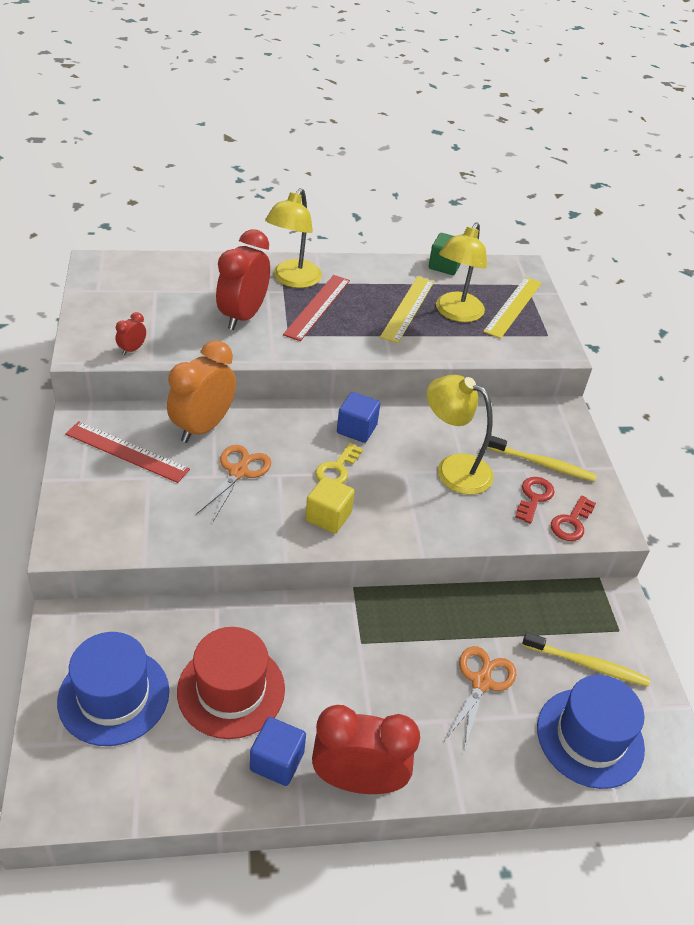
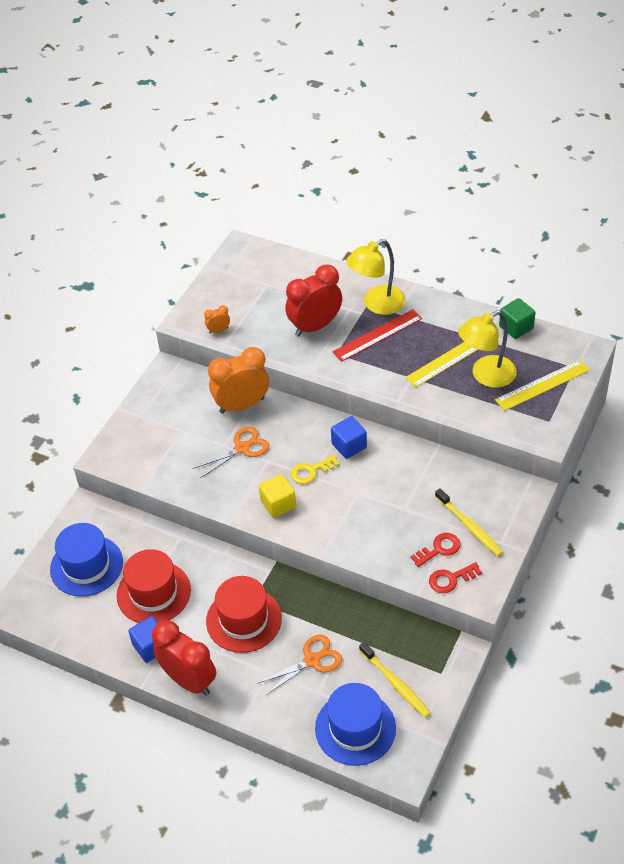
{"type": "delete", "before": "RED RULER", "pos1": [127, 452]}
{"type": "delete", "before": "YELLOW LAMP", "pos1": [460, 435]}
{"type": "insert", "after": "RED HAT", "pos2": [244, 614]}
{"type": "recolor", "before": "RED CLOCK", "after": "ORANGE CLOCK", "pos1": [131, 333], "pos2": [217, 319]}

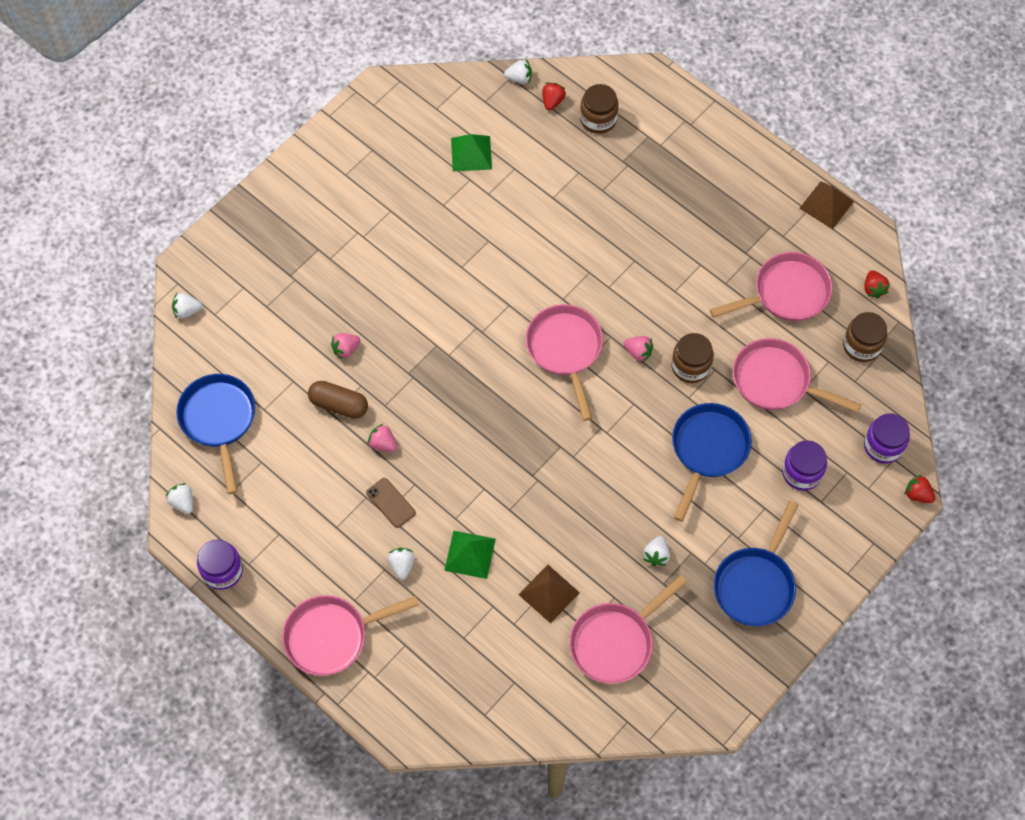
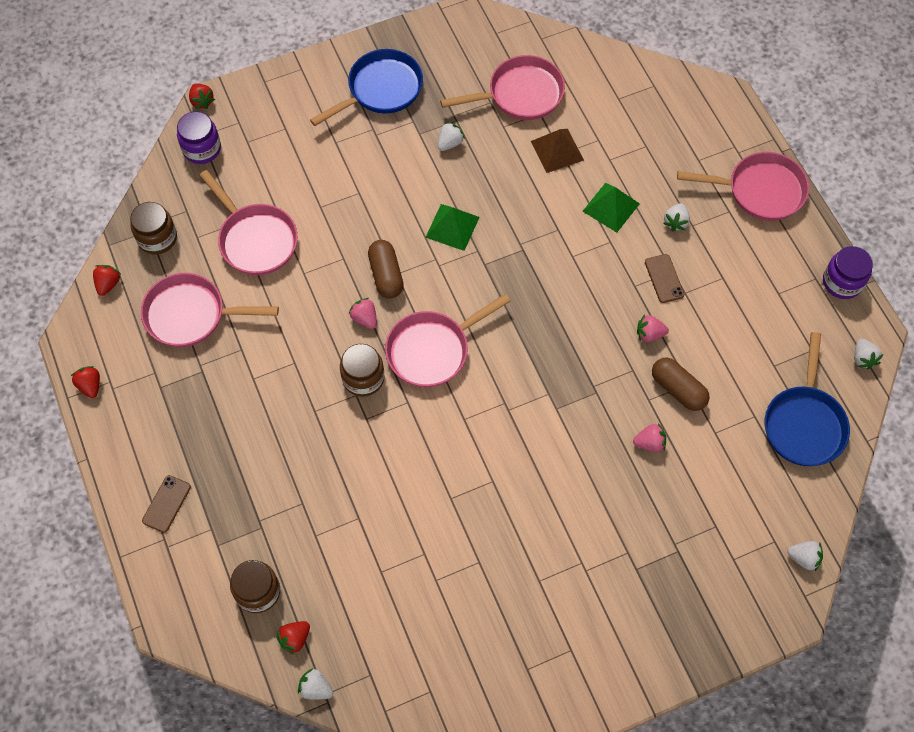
{"type": "delete", "before": "BLUE PAN", "pos1": [712, 462]}
{"type": "delete", "before": "PURPLE JAR", "pos1": [804, 465]}
{"type": "insert", "after": "BROWN PHONE", "pos2": [166, 504]}
{"type": "insert", "after": "BROWN CAPSULE", "pos2": [386, 269]}
{"type": "move", "before": "GREEN PYRAMID", "pos1": [471, 152], "pos2": [452, 227]}
{"type": "move", "before": "BROWN JAR", "pos1": [692, 358], "pos2": [362, 370]}
{"type": "replace", "before": "BROWN PYRAMID", "after": "RED STRAWBERRY", "pos1": [826, 205], "pos2": [85, 382]}
{"type": "rotate", "before": "PINK STRAWBERRY", "pos1": [382, 438], "pos2": [653, 328], "turn": 120}
{"type": "rotate", "before": "PINK PAN", "pos1": [564, 362], "pos2": [448, 340], "turn": 45}

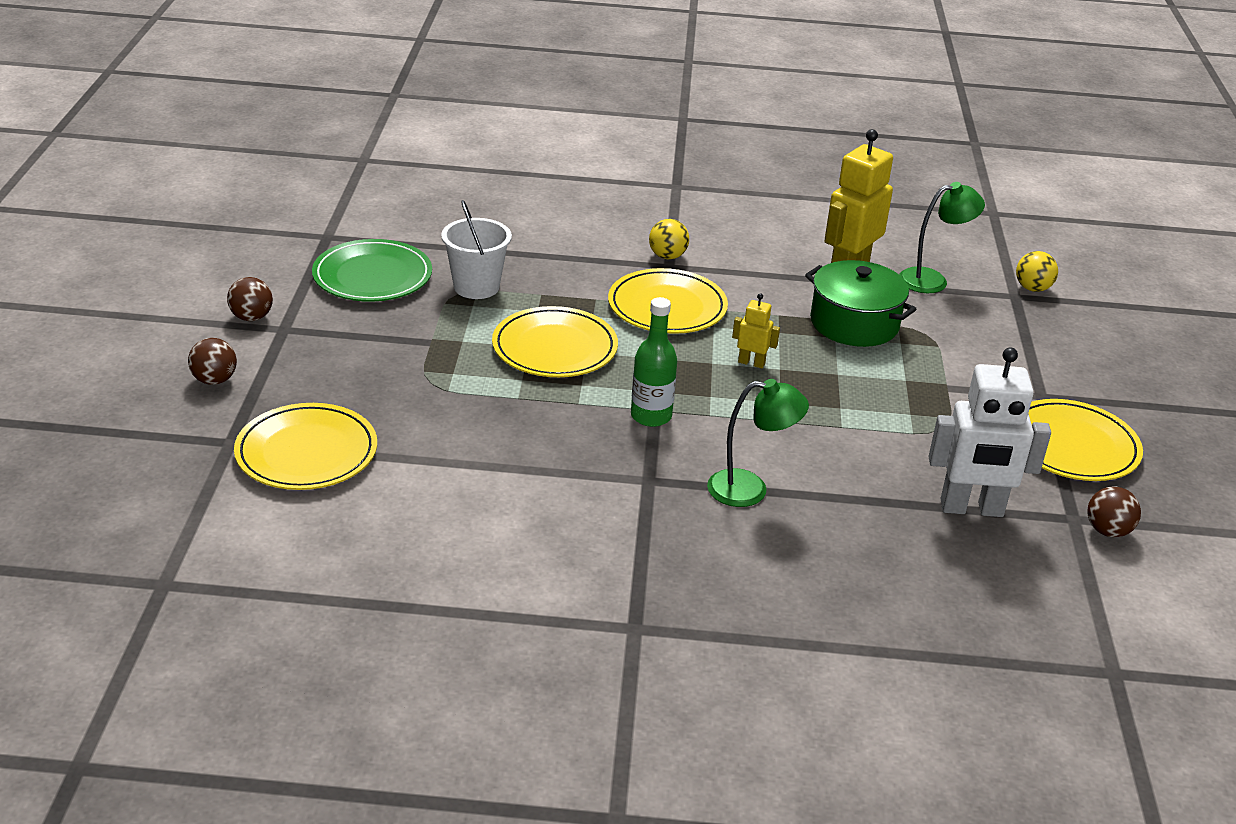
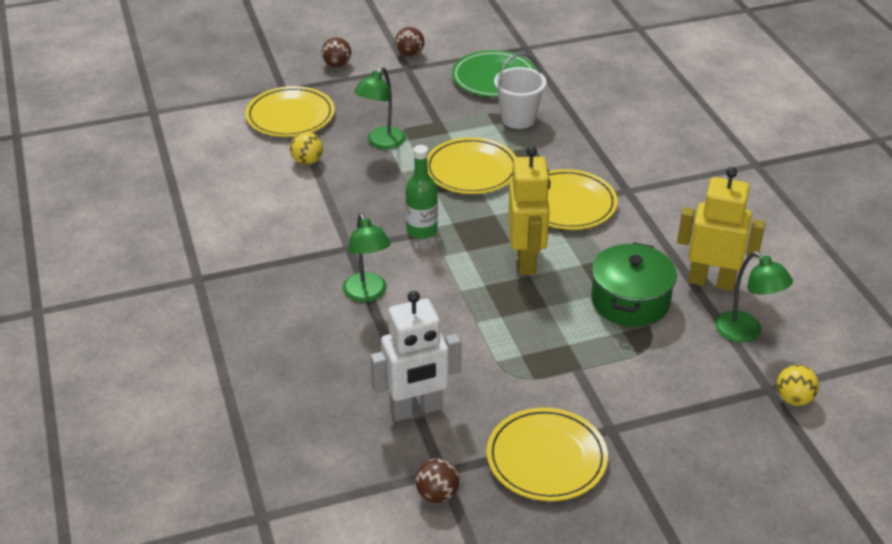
{"type": "insert", "after": "GREEN LAMP", "pos2": [380, 108]}
{"type": "move", "before": "YELLOW BALL", "pos1": [669, 239], "pos2": [306, 148]}
{"type": "rotate", "before": "WHITE ROBOT", "pos1": [990, 432], "pos2": [415, 356], "turn": -90}
{"type": "resize", "before": "YELLOW ROBOT", "pos1": [756, 330], "pos2": [529, 210], "scale": 2.1}

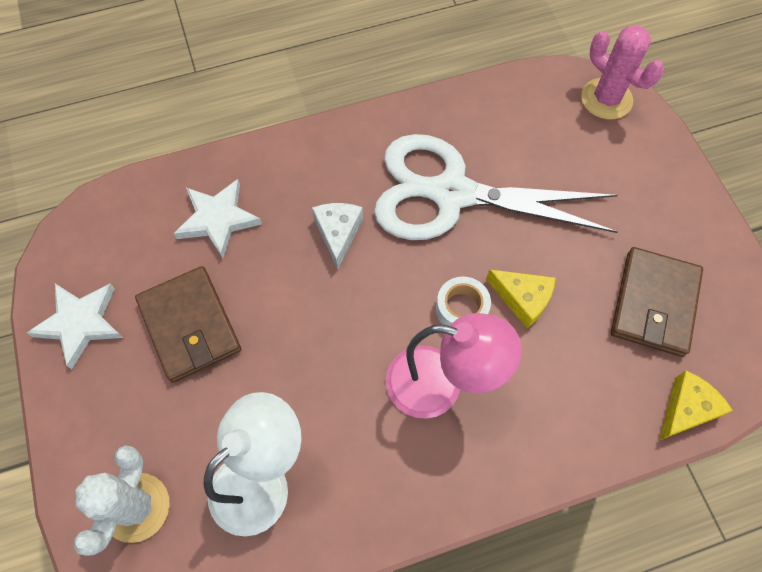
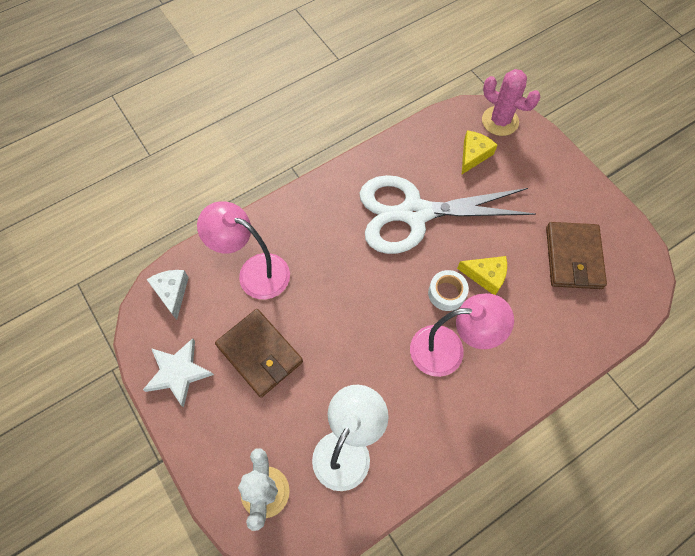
{"type": "move", "before": "WHITE CHEESE", "pos1": [337, 236], "pos2": [167, 295]}
{"type": "move", "before": "YELLOW CHEESE", "pos1": [696, 405], "pos2": [479, 152]}
{"type": "replace", "before": "WHITE STAR", "after": "PINK LAMP", "pos1": [218, 218], "pos2": [243, 250]}

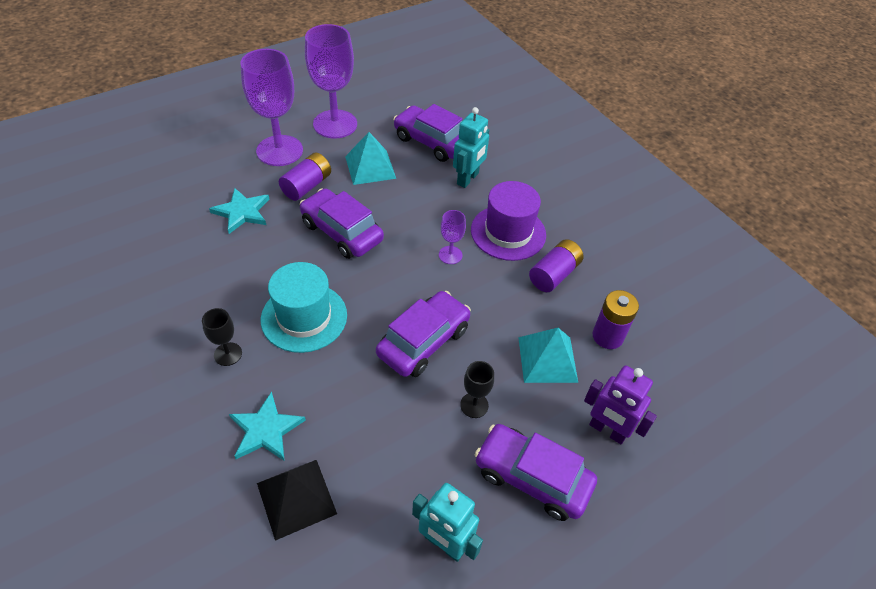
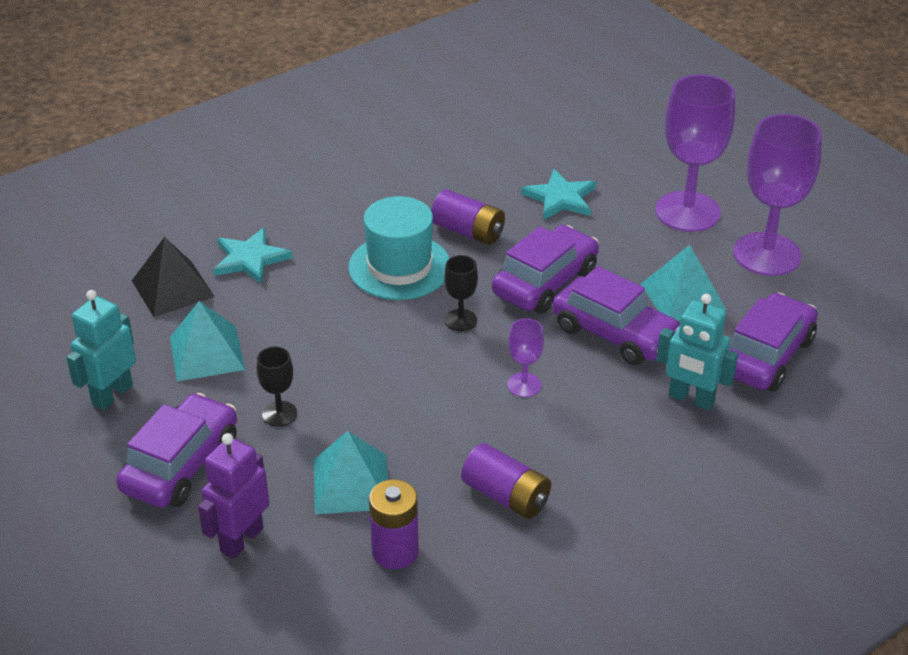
{"type": "delete", "before": "PURPLE HAT", "pos1": [508, 221]}
{"type": "insert", "after": "TURQUOISE PYRAMID", "pos2": [207, 341]}
{"type": "move", "before": "BLACK GOBLET", "pos1": [222, 337], "pos2": [461, 293]}
{"type": "move", "before": "PURPLE BATTERY", "pos1": [305, 177], "pos2": [468, 217]}
{"type": "move", "before": "PURPLE CAR", "pos1": [423, 334], "pos2": [616, 315]}

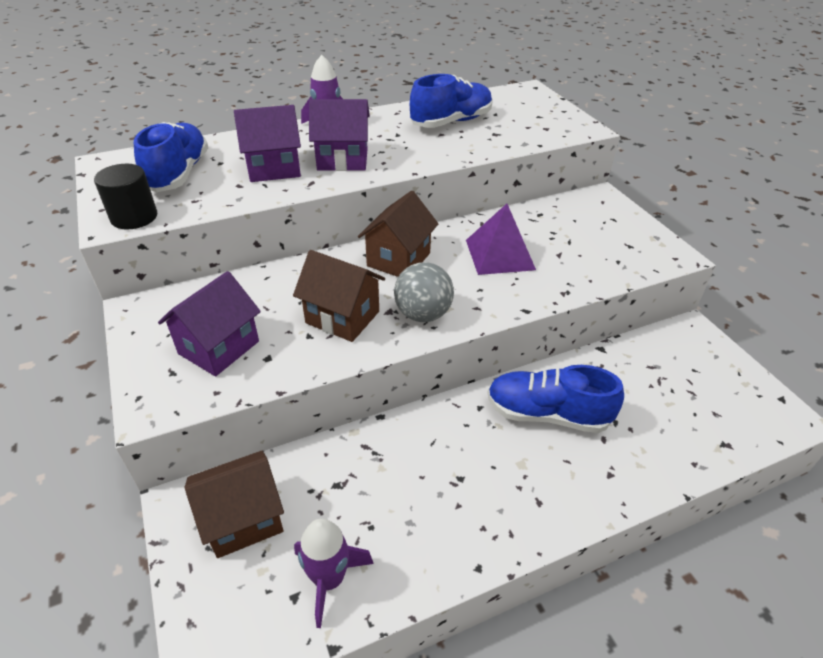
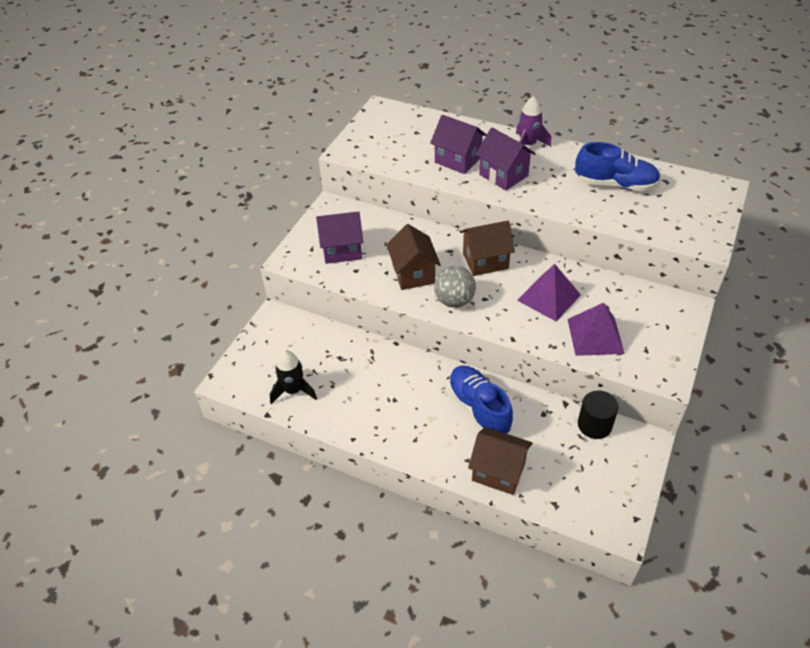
{"type": "delete", "before": "BLUE SHOE", "pos1": [171, 157]}
{"type": "insert", "after": "PURPLE PYRAMID", "pos2": [596, 329]}
{"type": "move", "before": "BLACK CYLINDER", "pos1": [125, 196], "pos2": [598, 414]}
{"type": "move", "before": "BROWN HOUSE", "pos1": [234, 504], "pos2": [500, 461]}
{"type": "recolor", "before": "PURPLE ROCKET", "after": "BLACK ROCKET", "pos1": [334, 573], "pos2": [293, 377]}

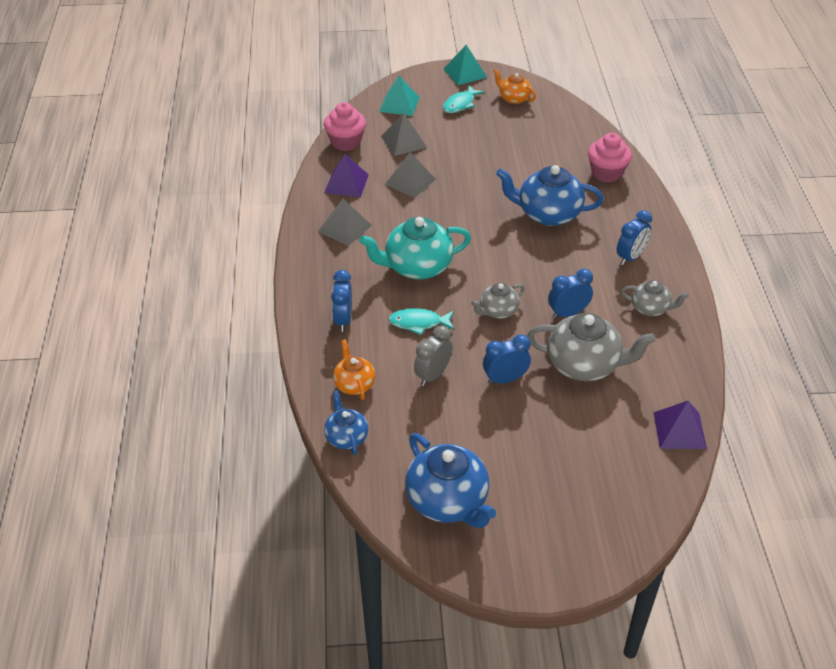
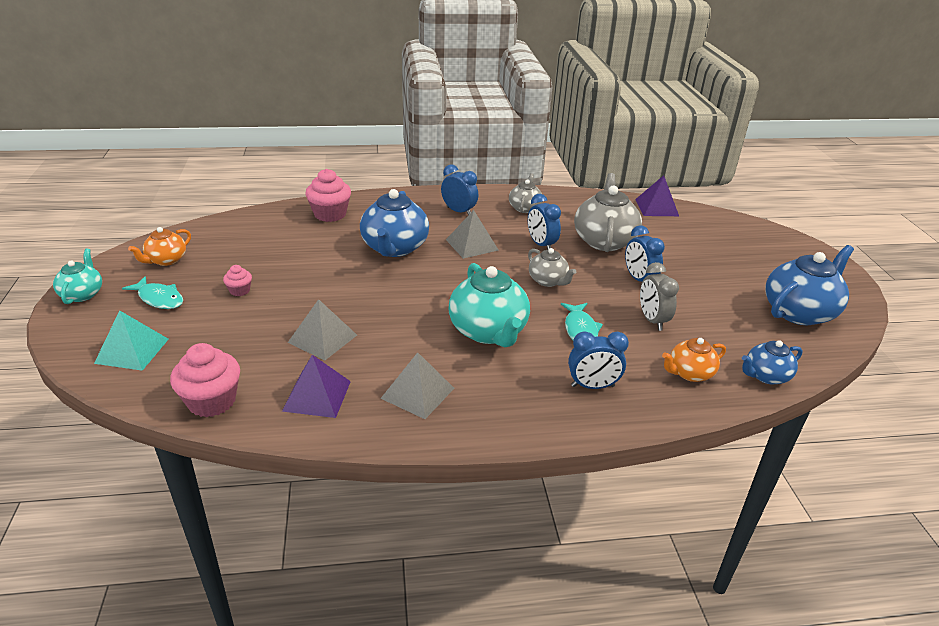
{"type": "insert", "after": "PINK CUPCAKE", "pos2": [237, 280]}
{"type": "move", "before": "GREY PYRAMID", "pos1": [404, 134], "pos2": [472, 234]}
{"type": "replace", "before": "TURQUOISE PYRAMID", "after": "TURQUOISE TEAPOT", "pos1": [465, 65], "pos2": [77, 276]}
{"type": "rotate", "before": "GREY CLOCK", "pos1": [433, 355], "pos2": [659, 296], "turn": 45}

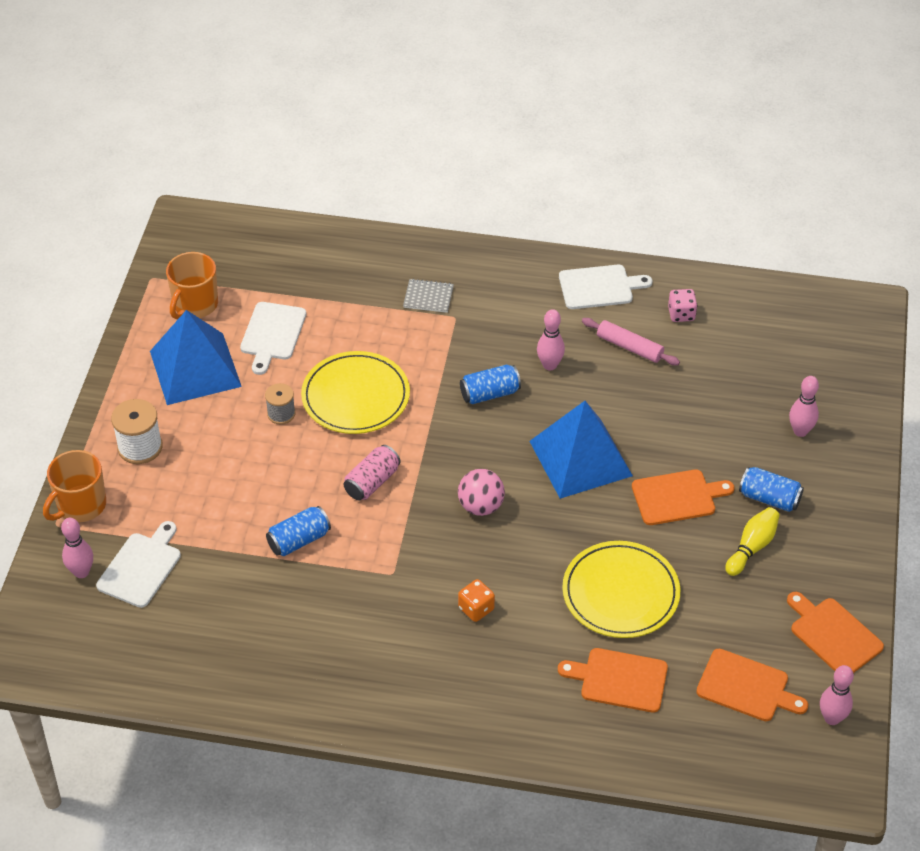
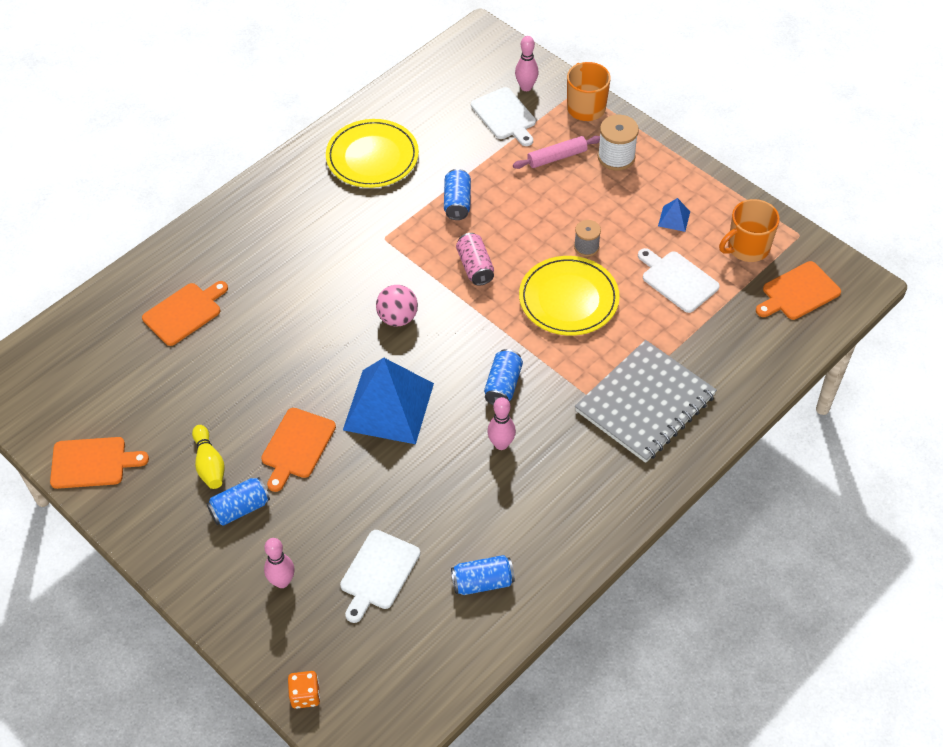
{"type": "delete", "before": "PINK BOWLING PIN", "pos1": [837, 695]}
{"type": "move", "before": "ORANGE DICE", "pos1": [476, 600], "pos2": [304, 690]}
{"type": "move", "before": "WHITE CUTTING BOARD", "pos1": [605, 287], "pos2": [380, 576]}
{"type": "move", "before": "YELLOW PLATE", "pos1": [621, 589], "pos2": [372, 153]}
{"type": "move", "before": "PINK ROLLING PIN", "pos1": [631, 342], "pos2": [556, 152]}
{"type": "move", "before": "ORANGE CUTTING BOARD", "pos1": [752, 685], "pos2": [798, 290]}
{"type": "replace", "before": "PINK DICE", "after": "BLUE CAN", "pos1": [682, 305], "pos2": [483, 575]}
{"type": "rotate", "before": "ORANGE MUG", "pos1": [192, 285], "pos2": [749, 230], "turn": -90}
{"type": "resize", "before": "BLUE PYRAMID", "pos1": [196, 357], "pos2": [674, 215], "scale": 0.41}
{"type": "resize", "before": "GREY NOTEBOOK", "pos1": [428, 296], "pos2": [646, 401], "scale": 2.43}

